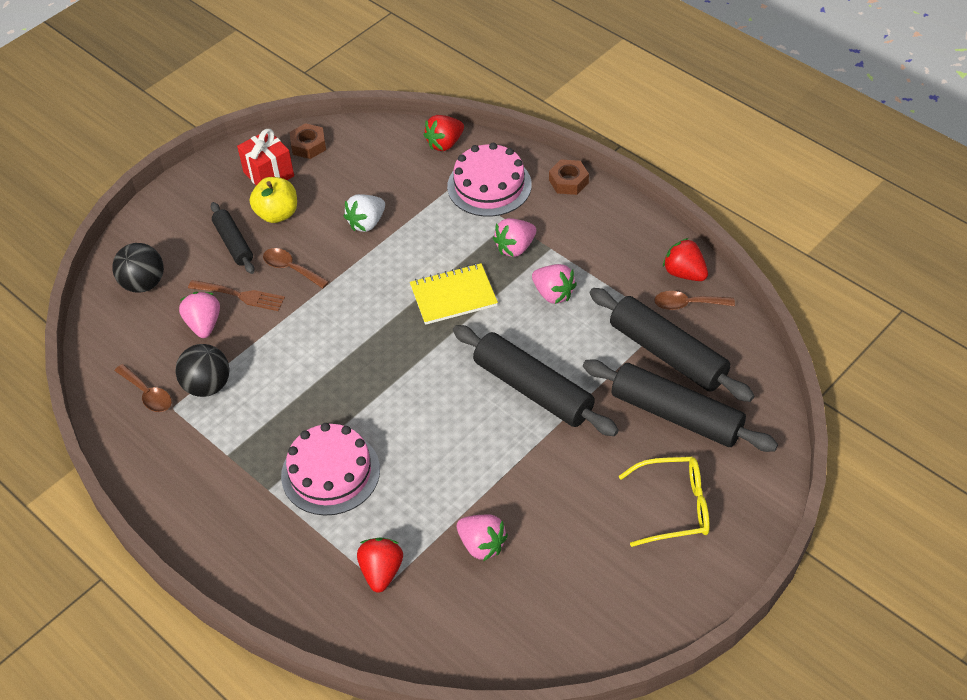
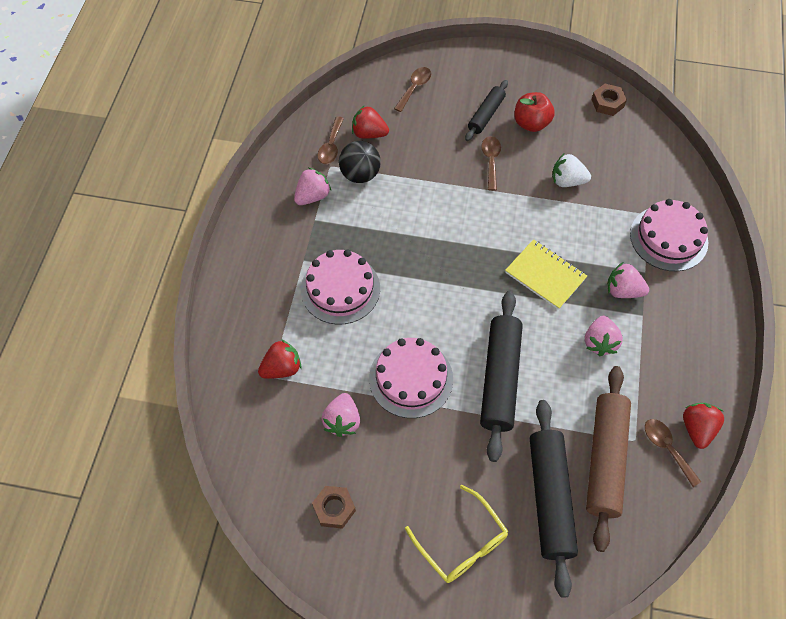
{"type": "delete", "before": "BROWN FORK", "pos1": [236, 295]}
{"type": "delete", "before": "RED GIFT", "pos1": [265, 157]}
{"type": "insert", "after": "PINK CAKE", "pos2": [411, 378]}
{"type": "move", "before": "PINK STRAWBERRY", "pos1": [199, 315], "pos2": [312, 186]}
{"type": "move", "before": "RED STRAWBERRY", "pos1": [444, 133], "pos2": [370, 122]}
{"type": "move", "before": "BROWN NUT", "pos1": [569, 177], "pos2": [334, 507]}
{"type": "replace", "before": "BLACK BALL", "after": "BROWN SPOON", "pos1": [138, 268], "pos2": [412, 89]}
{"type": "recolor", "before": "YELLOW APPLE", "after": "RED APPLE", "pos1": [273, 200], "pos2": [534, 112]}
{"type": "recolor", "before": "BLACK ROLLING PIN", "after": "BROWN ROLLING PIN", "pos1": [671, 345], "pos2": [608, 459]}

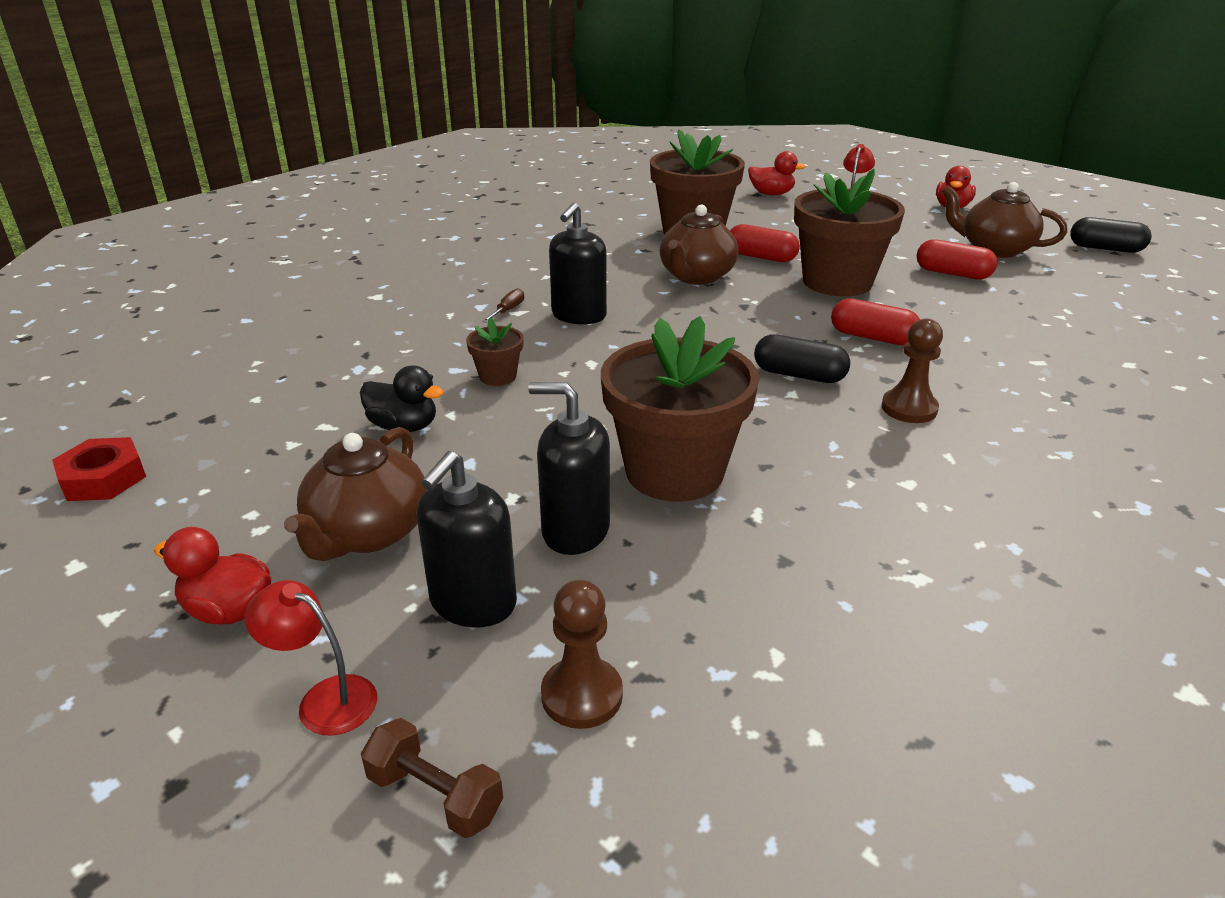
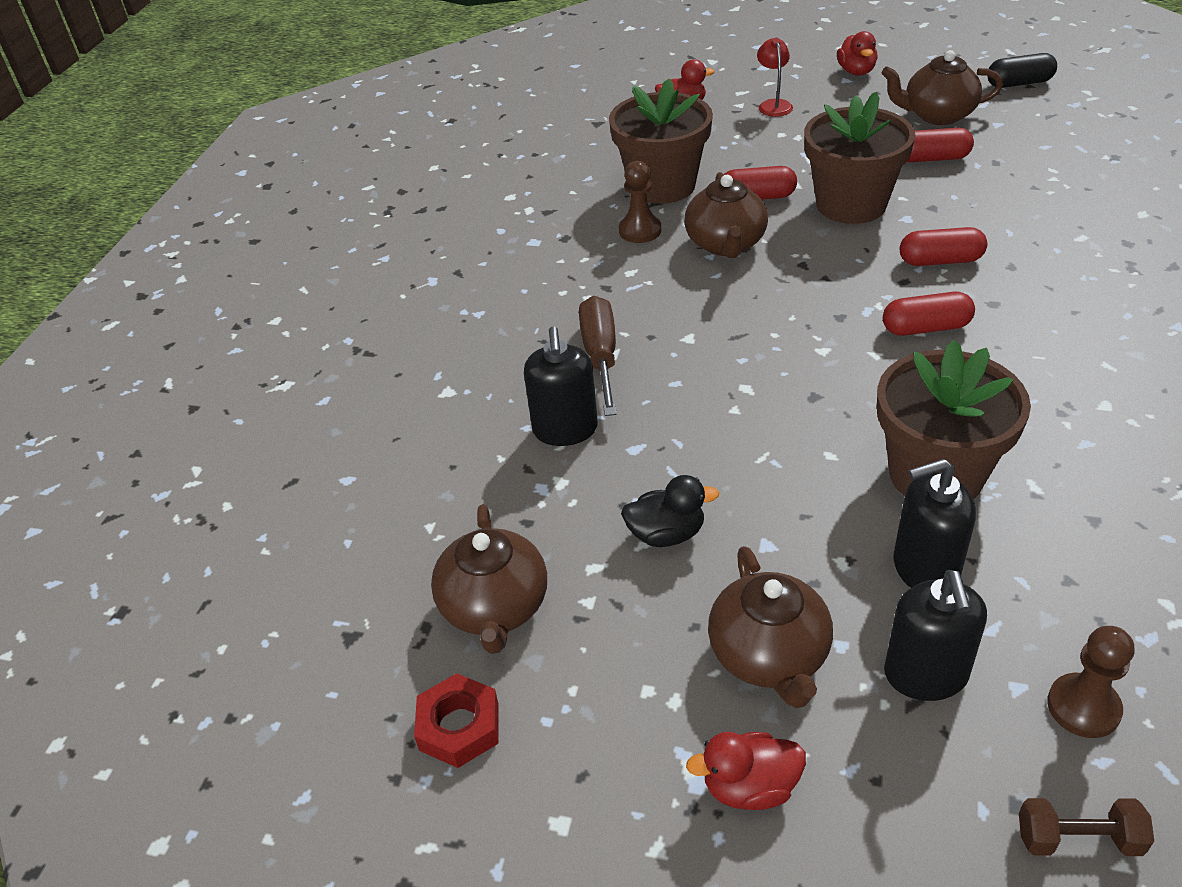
{"type": "delete", "before": "RED LAMP", "pos1": [311, 658]}
{"type": "delete", "before": "BROWN FLOWER POT", "pos1": [495, 351]}
{"type": "insert", "after": "BROWN TEAPOT", "pos2": [489, 579]}
{"type": "move", "before": "BLACK SOAP DISPENSER", "pos1": [578, 263], "pos2": [561, 386]}
{"type": "move", "before": "BROWN PAWN", "pos1": [912, 371], "pos2": [640, 202]}
{"type": "recolor", "before": "BLACK CAPSULE", "after": "RED CAPSULE", "pos1": [802, 358], "pos2": [929, 314]}
{"type": "resize", "before": "BROWN SCREWDRIVER", "pos1": [503, 305], "pos2": [598, 356], "scale": 2.18}

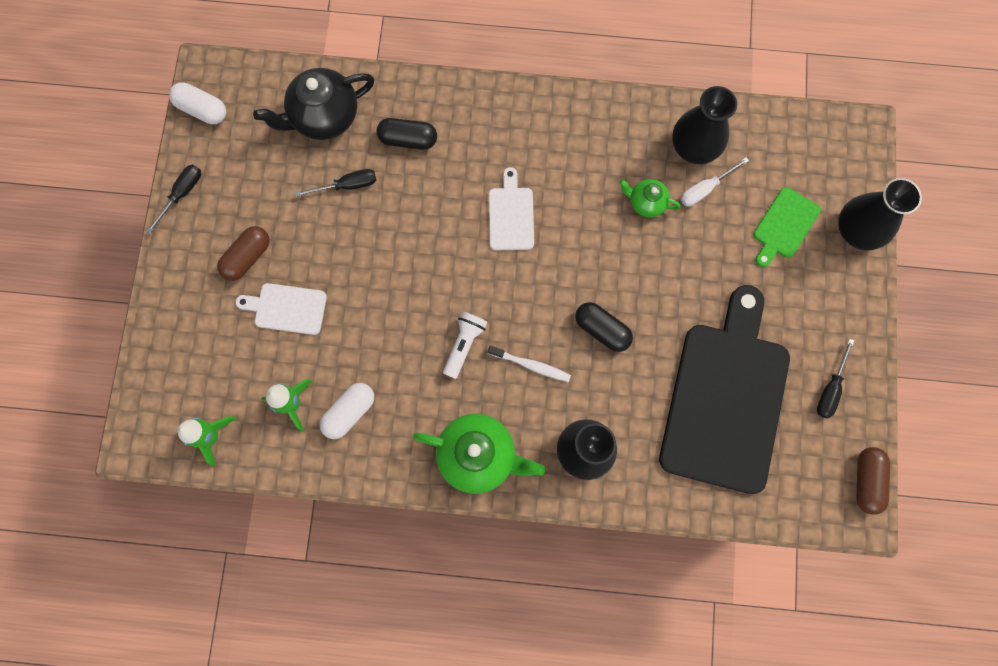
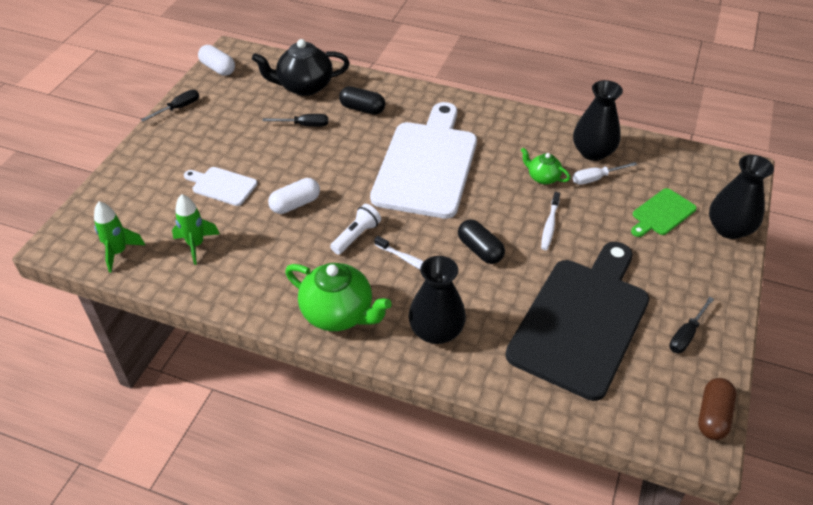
{"type": "delete", "before": "BROWN CAPSULE", "pos1": [243, 253]}
{"type": "insert", "after": "WHITE TOOTHBRUSH", "pos2": [550, 221]}
{"type": "move", "before": "WHITE CAPSULE", "pos1": [347, 411], "pos2": [294, 196]}
{"type": "resize", "before": "WHITE CUTTING BOARD", "pos1": [511, 208], "pos2": [423, 160], "scale": 2.26}

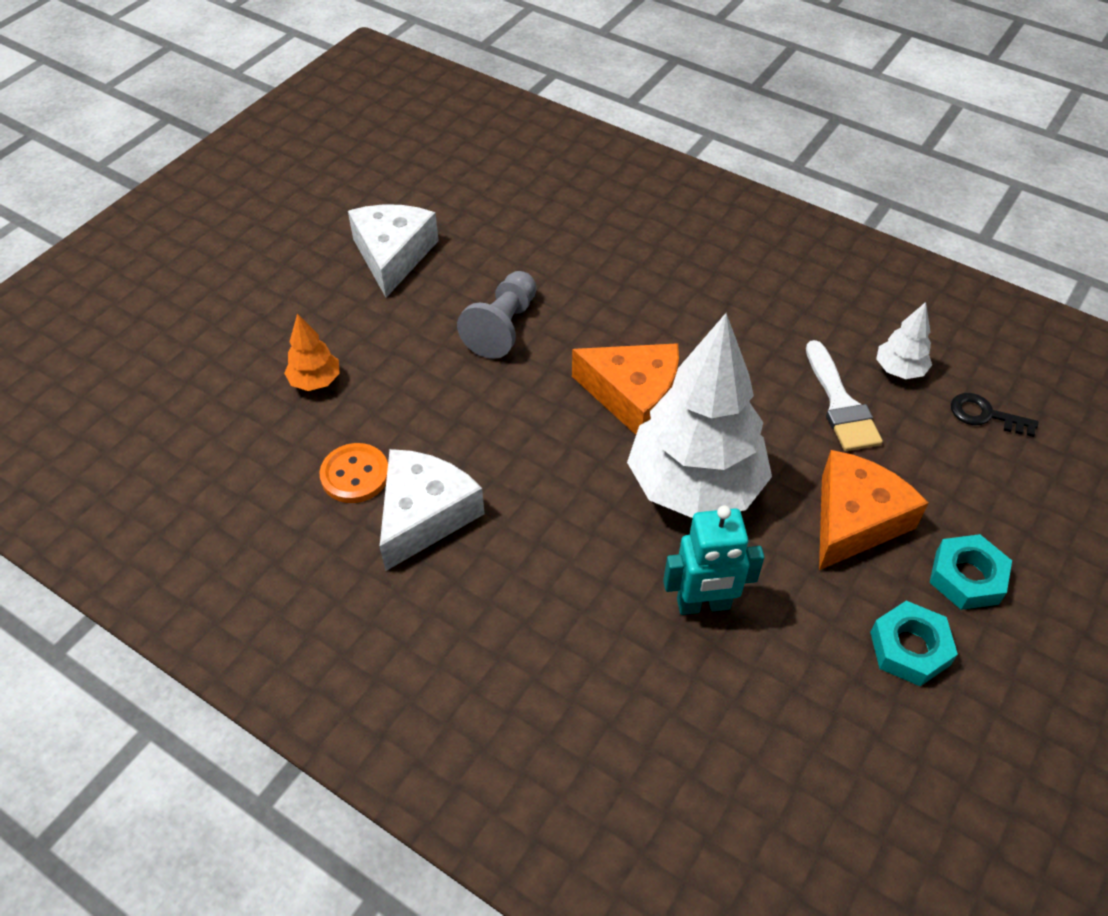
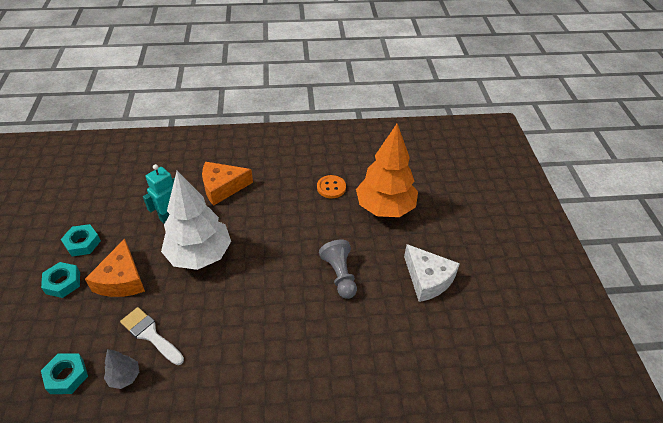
{"type": "delete", "before": "WHITE CHEESE", "pos1": [432, 510]}
{"type": "move", "before": "ORANGE CHEESE", "pos1": [625, 389], "pos2": [227, 184]}
{"type": "replace", "before": "BLACK KEY", "after": "TURQUOISE NUT", "pos1": [994, 415], "pos2": [64, 374]}
{"type": "recolor", "before": "WHITE TREE", "after": "GREY TREE", "pos1": [904, 340], "pos2": [121, 369]}
{"type": "resize", "before": "ORANGE TREE", "pos1": [312, 352], "pos2": [387, 170], "scale": 2.36}

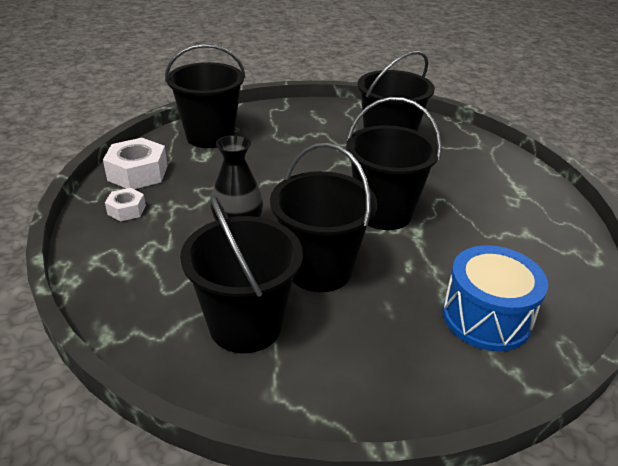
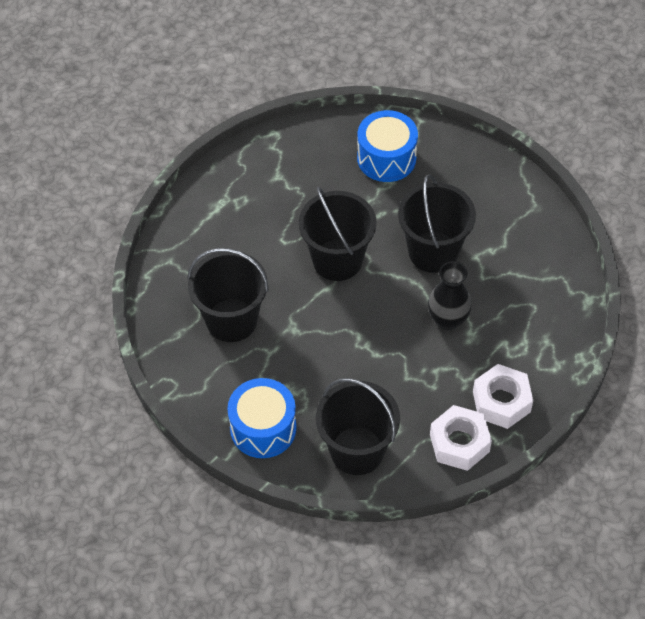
{"type": "delete", "before": "BLACK BUCKET", "pos1": [241, 274]}
{"type": "insert", "after": "BLUE DRUM", "pos2": [262, 418]}
{"type": "resize", "before": "WHITE NUT", "pos1": [125, 205], "pos2": [503, 396], "scale": 1.76}

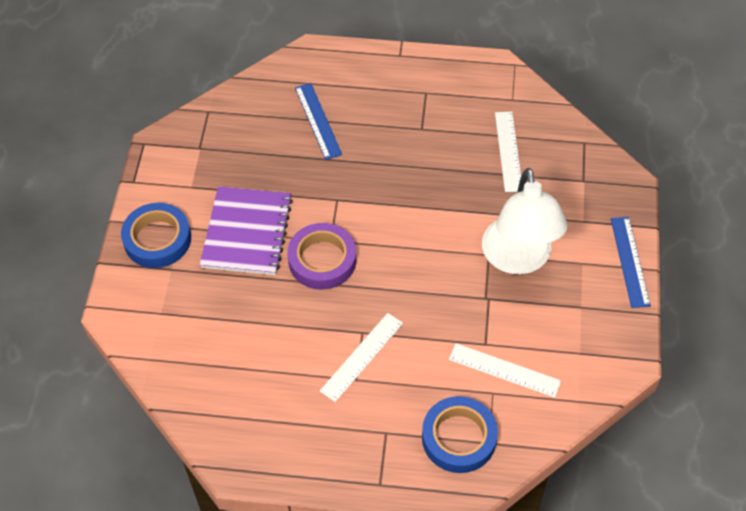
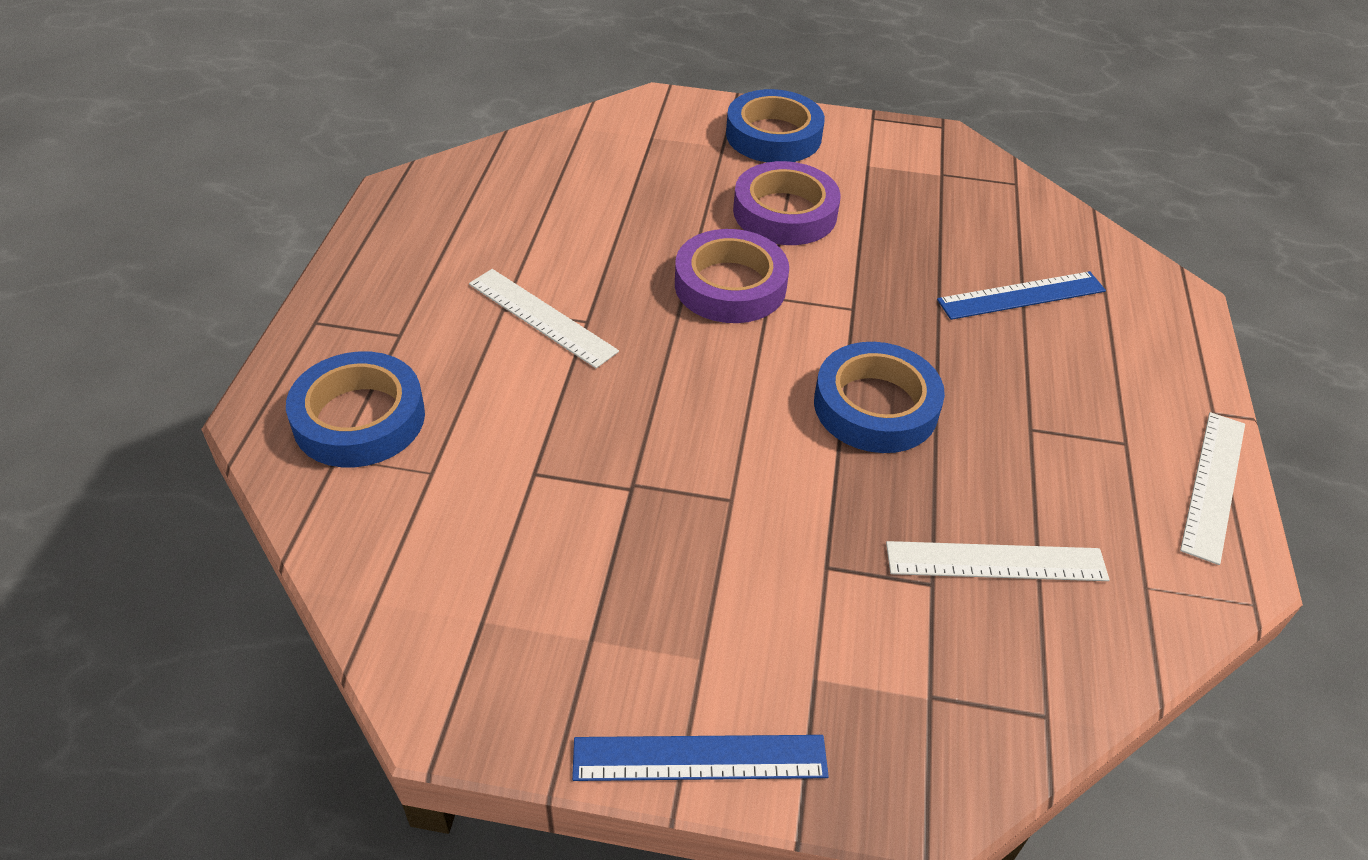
{"type": "delete", "before": "WHITE LAMP", "pos1": [524, 221]}
{"type": "insert", "after": "BLUE TAPE", "pos2": [879, 397]}
{"type": "move", "before": "WHITE RULER", "pos1": [505, 370], "pos2": [1212, 488]}
{"type": "replace", "before": "PURPLE NOTEBOOK", "after": "PURPLE TAPE", "pos1": [246, 230], "pos2": [787, 203]}

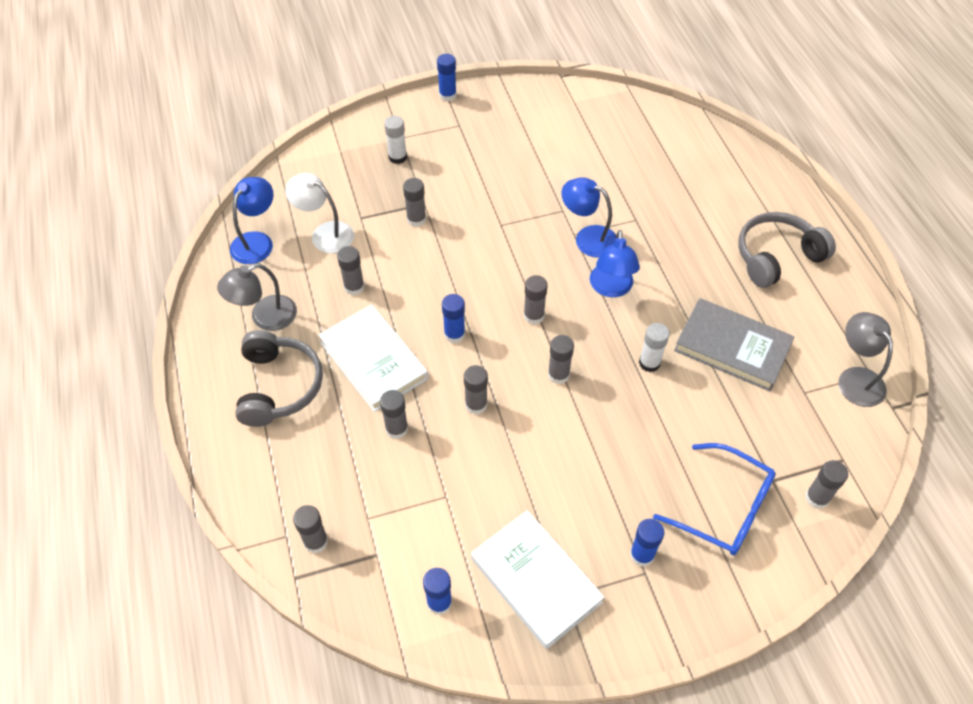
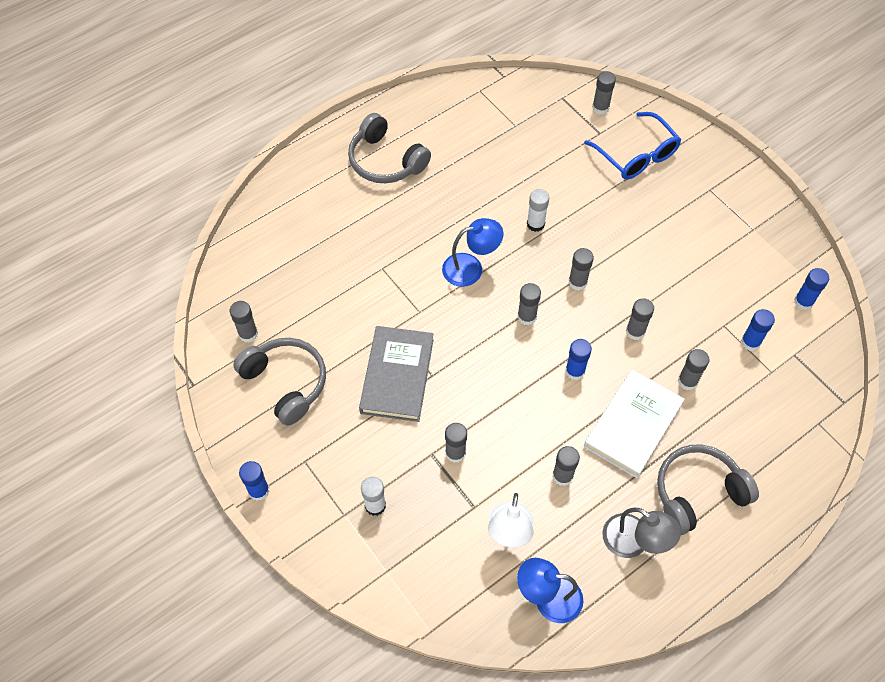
{"type": "delete", "before": "WHITE BOOK", "pos1": [538, 579]}
{"type": "delete", "before": "BLUE LAMP", "pos1": [588, 217]}
{"type": "delete", "before": "GREY LAMP", "pos1": [865, 359]}
{"type": "insert", "after": "GREY HEADPHONES", "pos2": [279, 382]}
{"type": "move", "before": "GREY GLUE STICK", "pos1": [310, 529], "pos2": [244, 322]}
{"type": "move", "before": "BLUE GLUE STICK", "pos1": [647, 543], "pos2": [758, 330]}
{"type": "move", "before": "GREY BOOK", "pos1": [734, 344], "pos2": [396, 374]}
{"type": "rotate", "before": "BLUE GLASSES", "pos1": [714, 499], "pos2": [632, 146], "turn": 135}

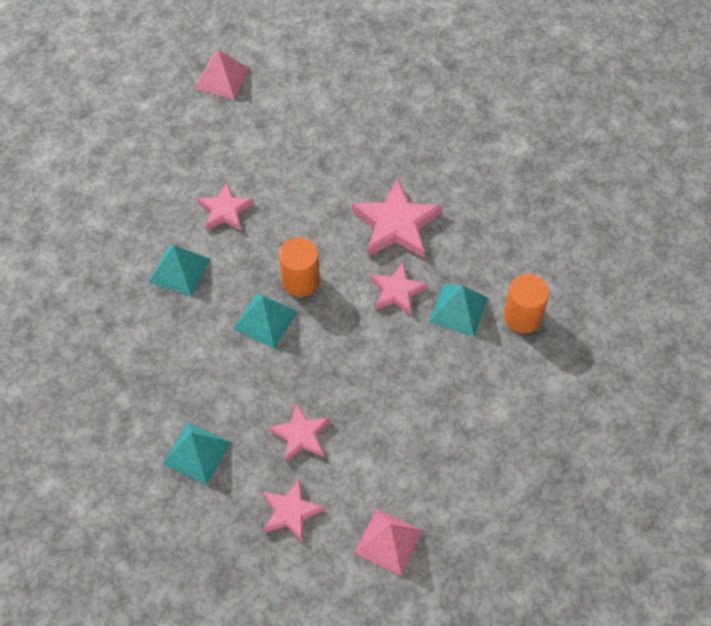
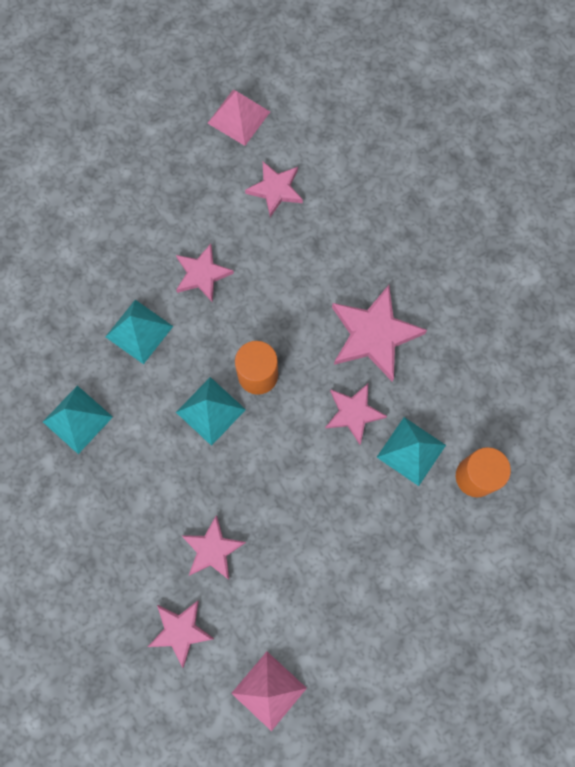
{"type": "insert", "after": "PINK STAR", "pos2": [274, 189]}
{"type": "move", "before": "TURQUOISE PYRAMID", "pos1": [197, 453], "pos2": [78, 419]}

